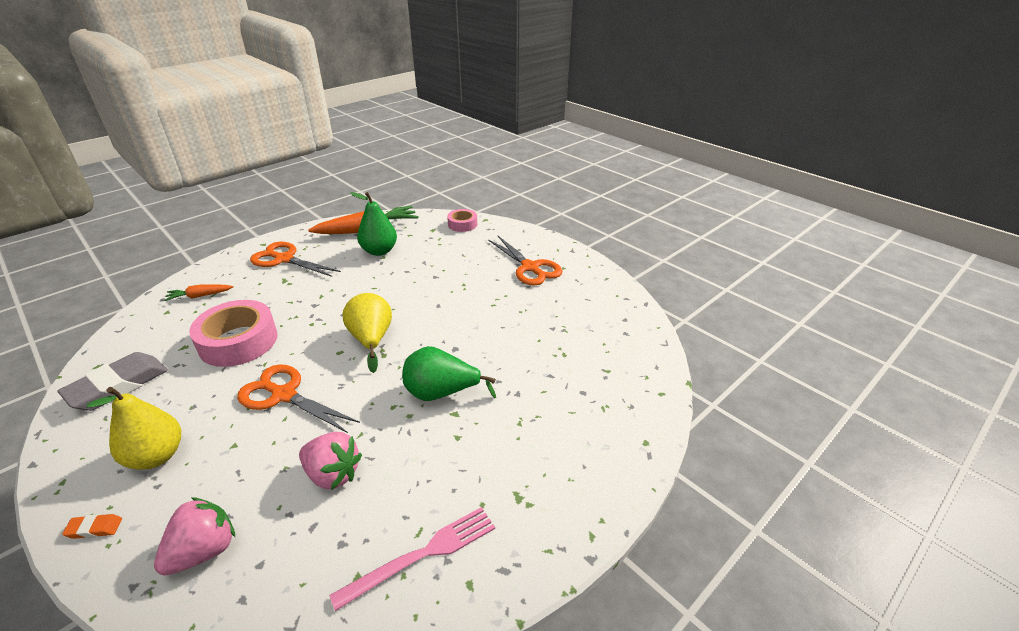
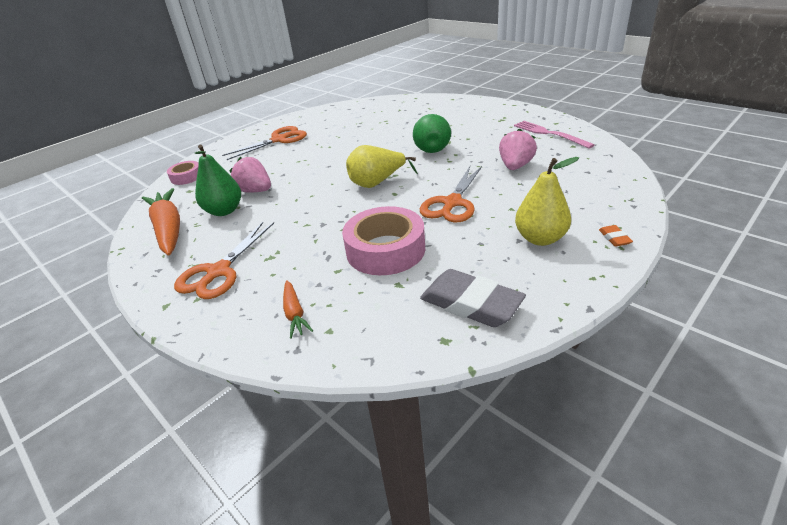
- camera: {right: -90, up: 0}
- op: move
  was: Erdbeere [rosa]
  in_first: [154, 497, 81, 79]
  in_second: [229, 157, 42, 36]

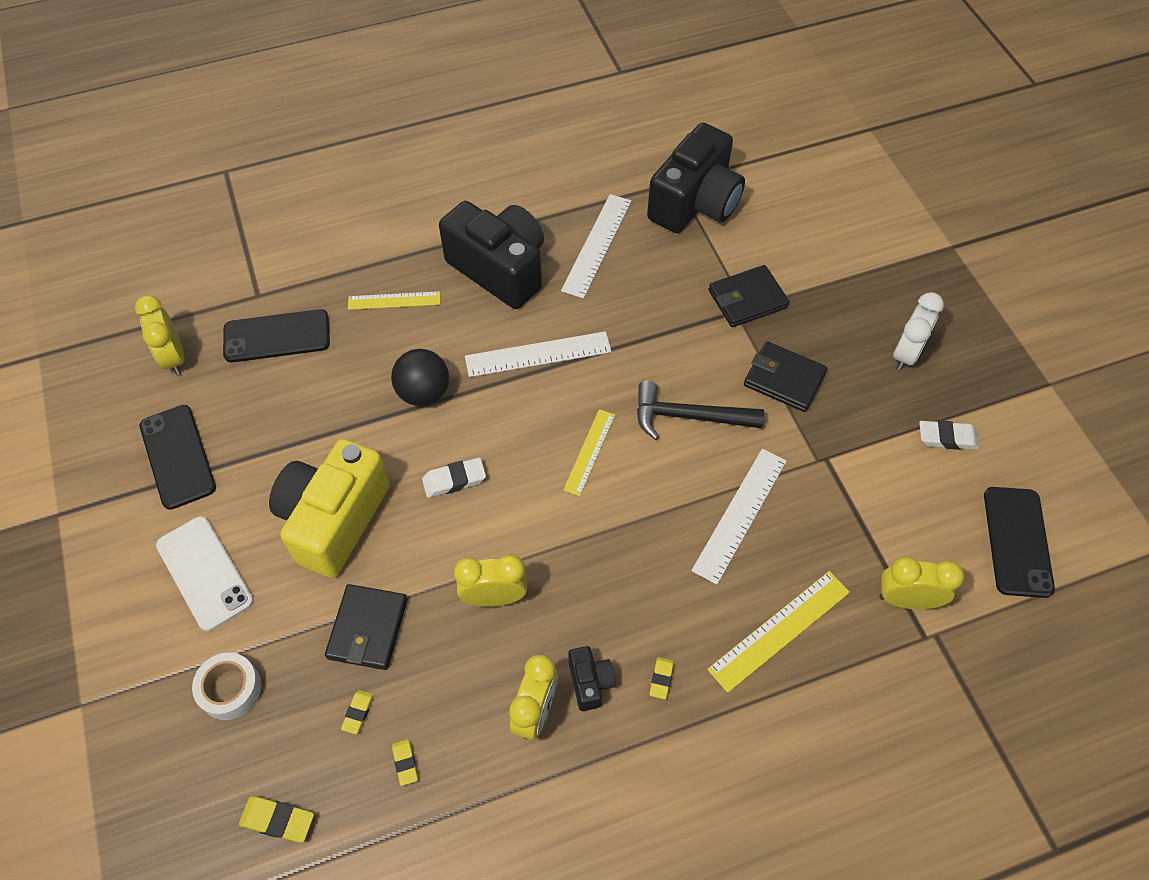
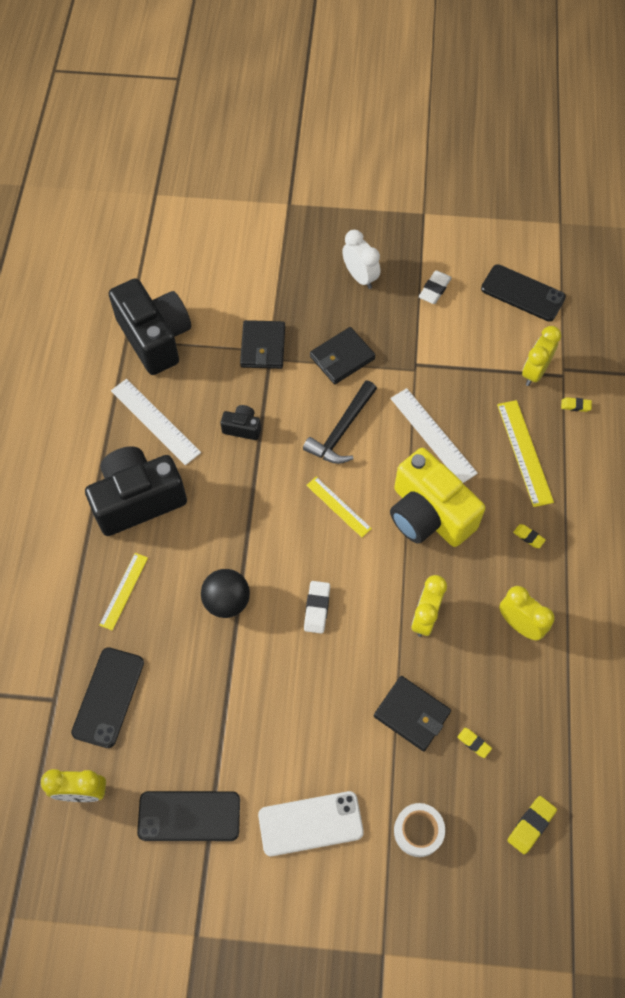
- camera: {right: -65, up: 5}
- op: delete
  was: Lineal [weiß]
  in_first: [465, 331, 147, 46]
- op: move
  was: Kamera [gelb]
  in_first: [269, 439, 121, 139]
  in_second: [390, 448, 95, 99]
- op: move
  was: Radiergummi [gelb]
  in_first: [392, 739, 26, 47]
  in_second: [561, 397, 31, 15]
- op: move
  was: Kamera [schwarz]
  in_first: [568, 646, 48, 65]
  in_second: [221, 405, 40, 35]

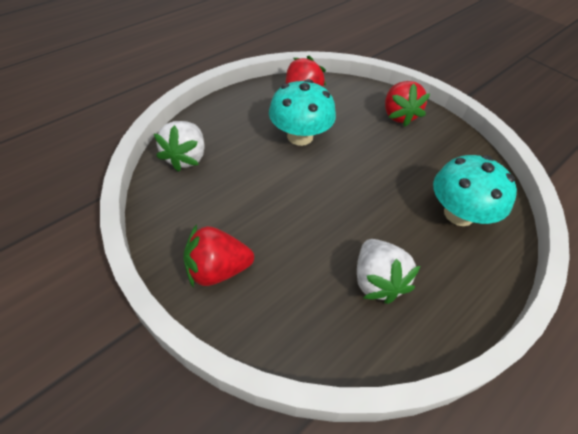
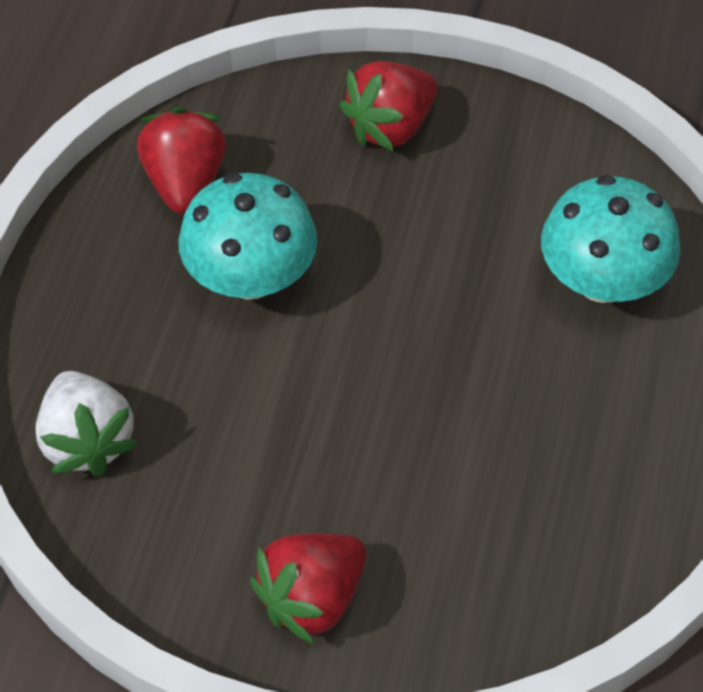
- camera: {right: -30, up: 5}
- op: delete
  was: Erdbeere [weiß]
  in_first: [357, 239, 63, 65]
- op: rotate
  was: Erdbeere [rot]
  in_first: [385, 81, 45, 46]
  in_second: [340, 61, 97, 90]
  clockwise: 90

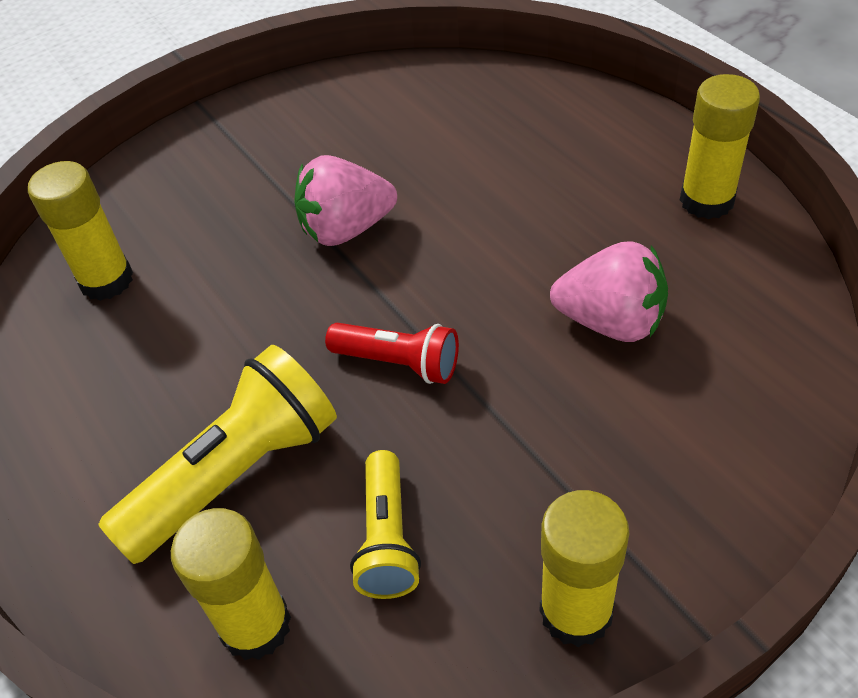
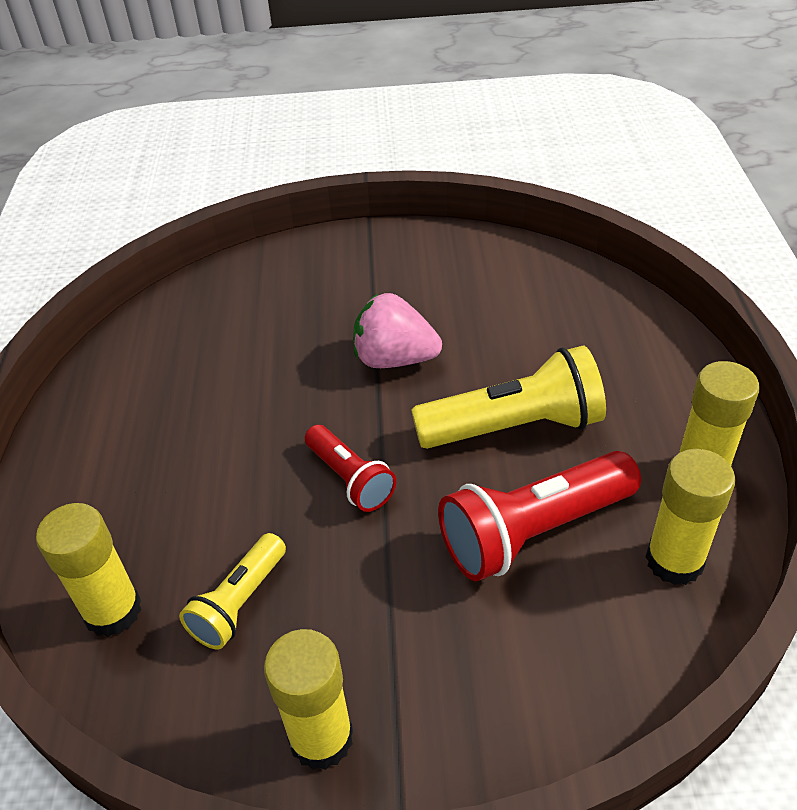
- camera: {right: 30, up: -5}
- op: move
  was: Klebestift [gelb]
  in_first: [28, 161, 105, 140]
  in_second: [646, 449, 90, 136]
- op: move
  was: Taschenlampe [gelb]
  in_first: [98, 345, 239, 219]
  in_second: [411, 345, 195, 104]
- op: replace
  was: Erdbeere [rosa]
  now: Taschenlampe [rot]
  in_first: [550, 241, 118, 101]
  in_second: [438, 451, 203, 130]

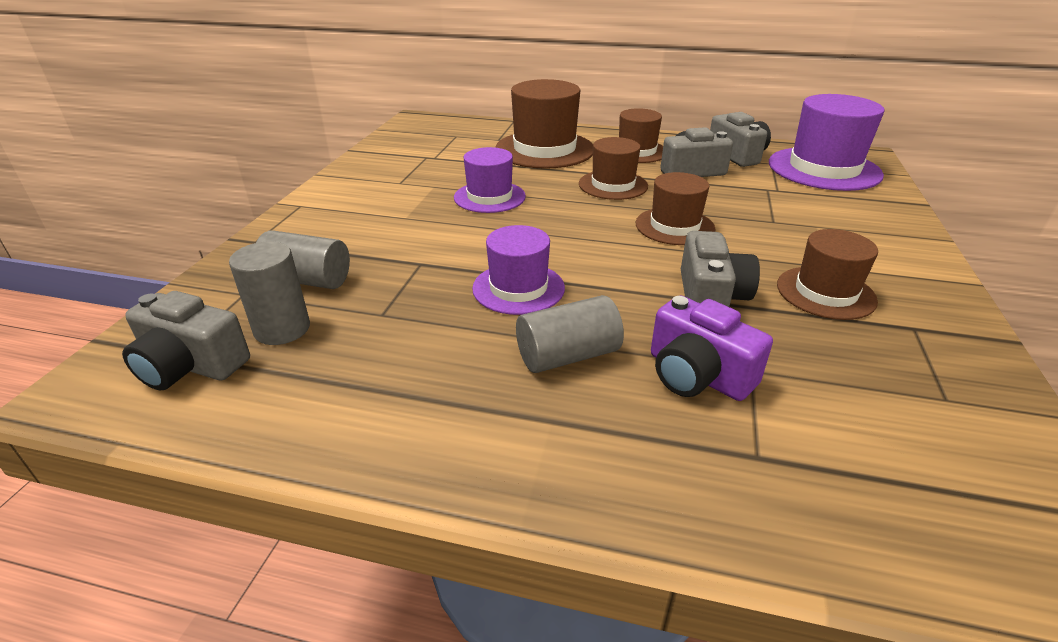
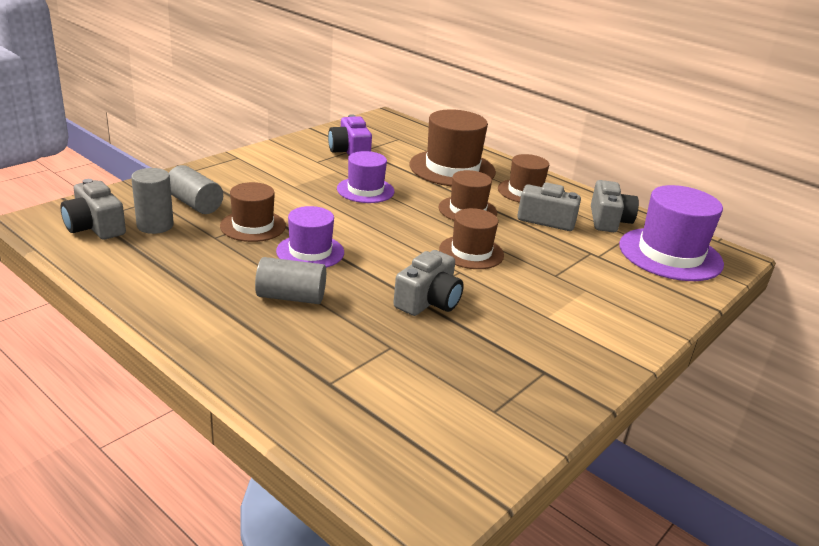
- camera: {right: 25, up: -5}
- op: move
  was: Kamera [lila]
  in_first: [651, 295, 122, 106]
  in_second: [328, 114, 44, 41]
- op: move
  was: Hut [braun]
  in_first: [777, 229, 101, 91]
  in_second: [220, 182, 66, 60]

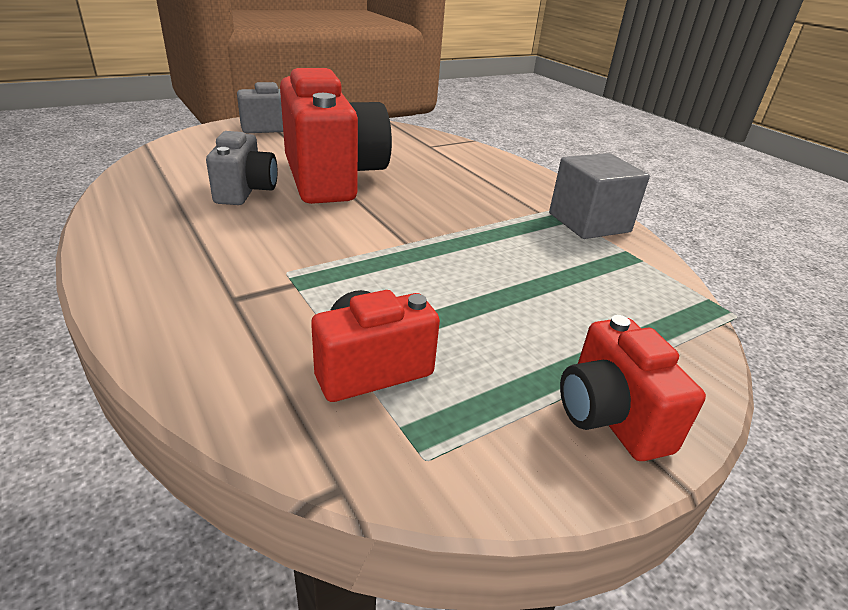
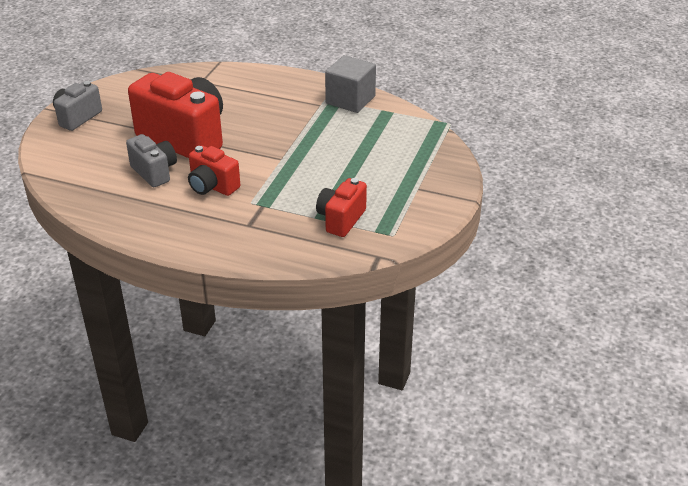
- camera: {right: -35, up: 5}
- op: move
  was: Kamera [rot]
  in_first: [560, 315, 146, 146]
  in_second: [188, 145, 52, 51]

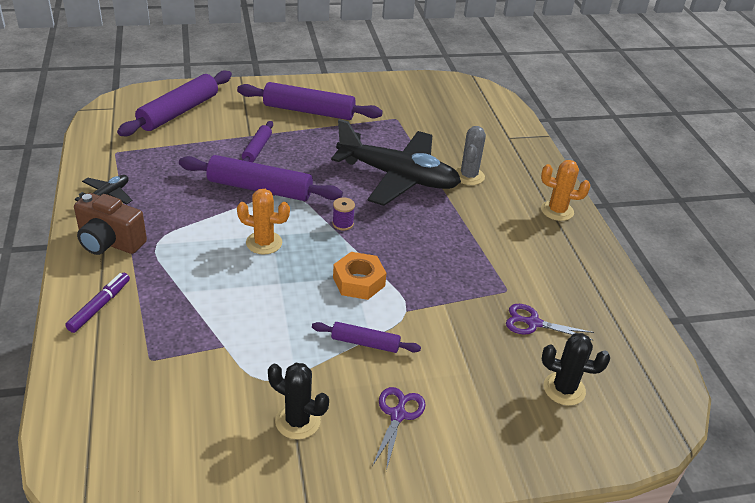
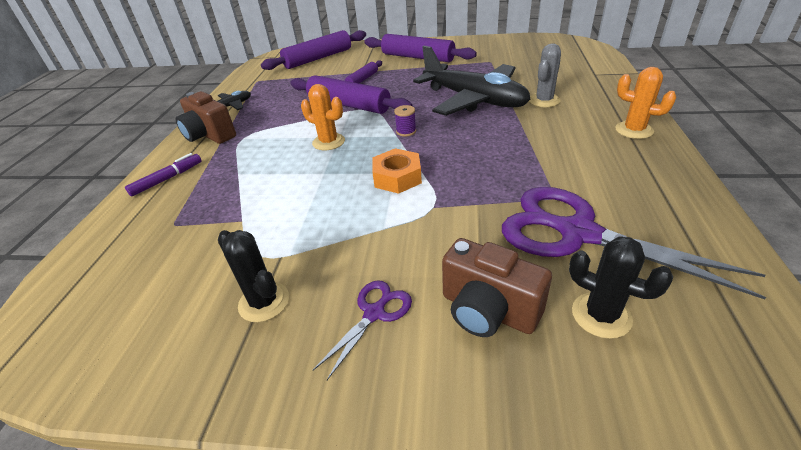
- camera: {right: 25, up: 0}
- op: delete
  was: Nudelholz [lila]
  in_first: [312, 322, 109, 31]
- op: insert
  now: Kamera [braun]
  in_second: [442, 238, 110, 99]
- op: resize
  was: Schere [lila]
  in_first: [506, 304, 88, 36]
  in_second: [502, 187, 264, 113]
  ratio: 2.15

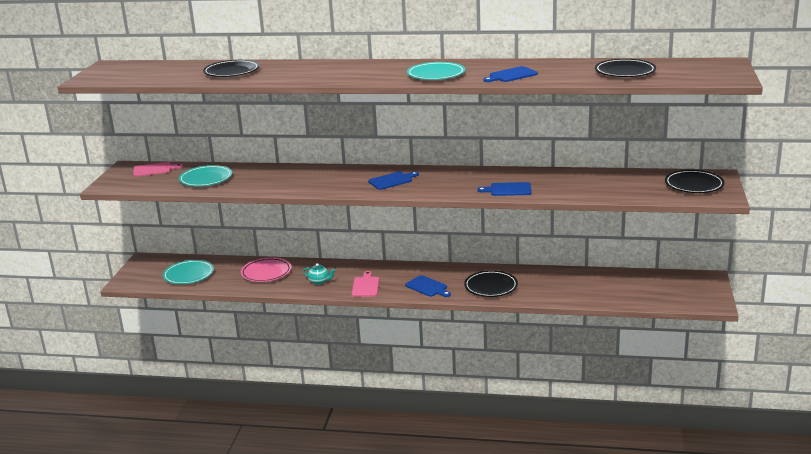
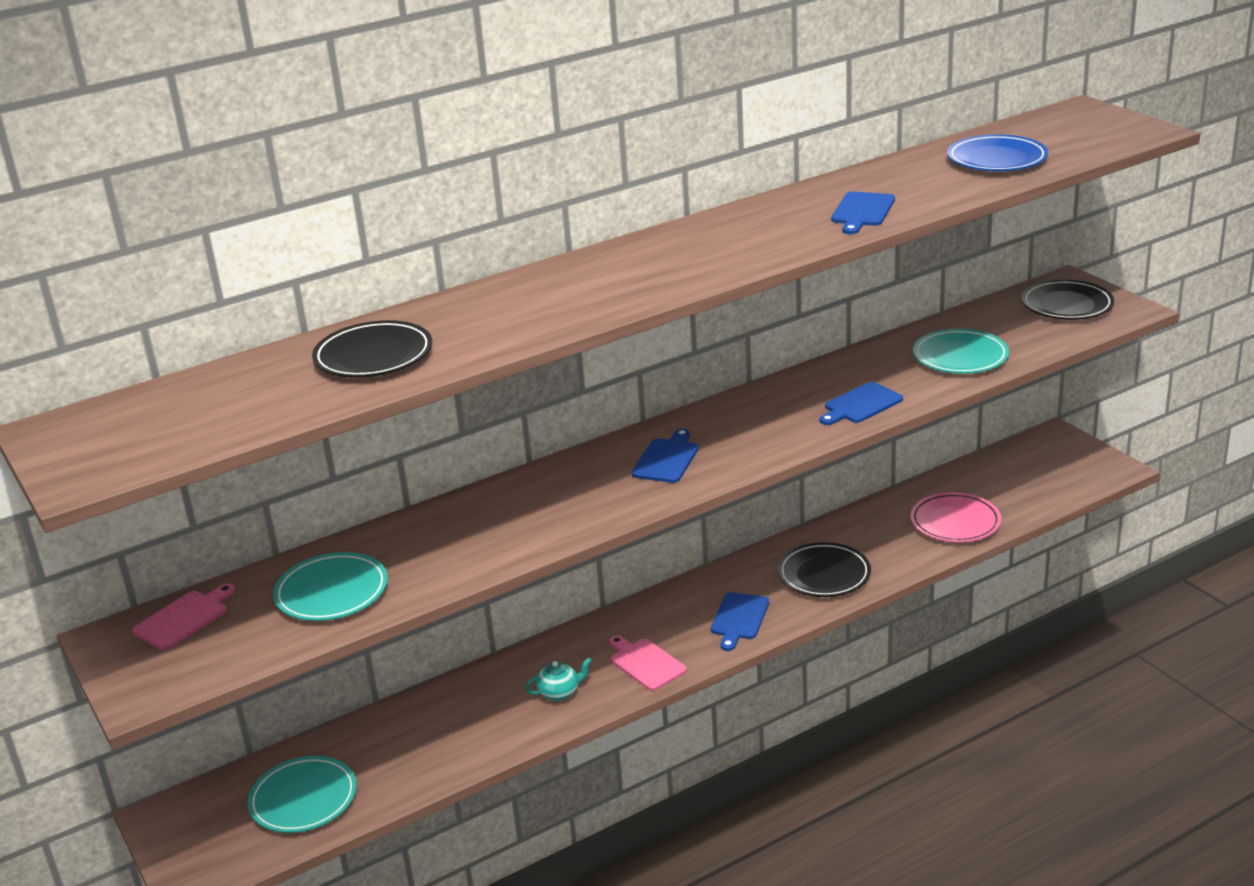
- camera: {right: -40, up: 5}
- op: move
  was: Teller [rosa]
  in_first: [241, 257, 50, 25]
  in_second: [911, 492, 90, 51]
- op: move
  was: Teller [türkis]
  in_first: [407, 62, 58, 18]
  in_second: [913, 329, 96, 45]
- op: recolor
  was: Teller [schwarz]
  now: Teller [blau]
  in_first: [595, 59, 61, 18]
  in_second: [947, 134, 101, 37]
- op: rotate
  was: Schneidebrett [blau]
  in_first: [405, 275, 46, 22]
  in_second: [711, 592, 58, 59]
  clockwise: 105

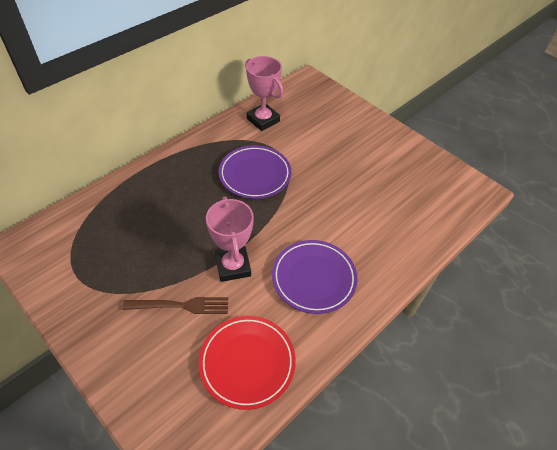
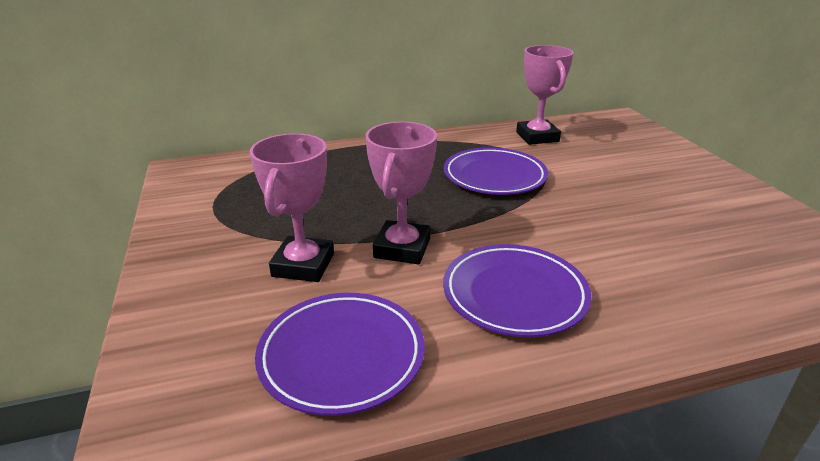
- camera: {right: 30, up: -20}
- op: replace
  was: Gabel [braun]
  now: Pokal [rosa]
  in_first: [122, 297, 106, 17]
  in_second: [250, 133, 84, 149]
- op: recolor
  was: Teller [rot]
  now: Teller [lila]
  in_first: [199, 316, 97, 94]
  in_second: [255, 293, 170, 123]

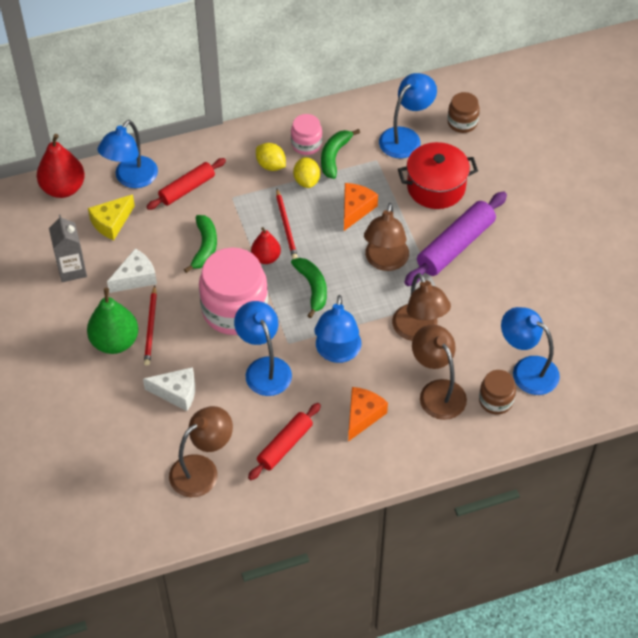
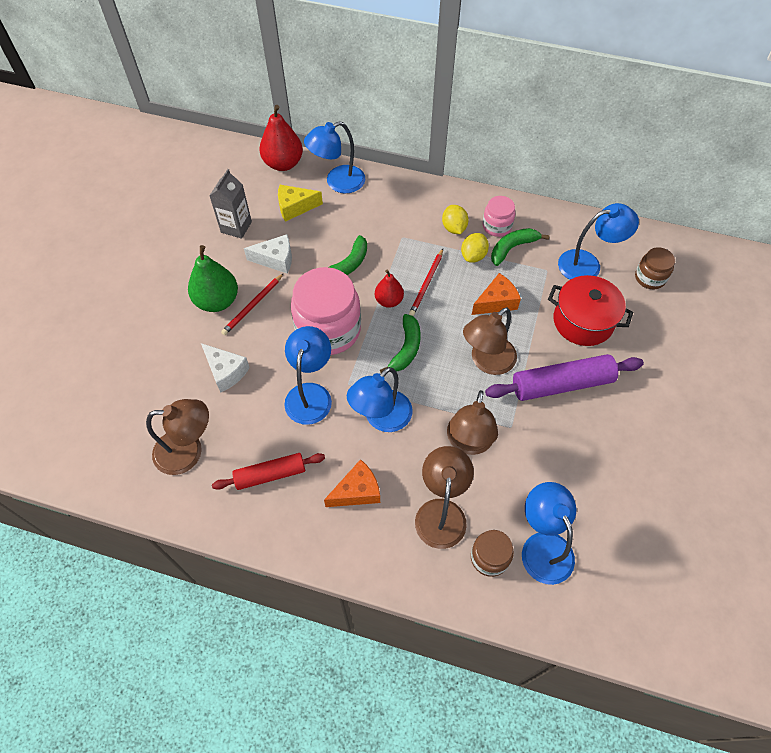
- camera: {right: 35, up: 5}
- op: delete
  was: Nudelholz [rot]
  in_first: [146, 158, 80, 52]

